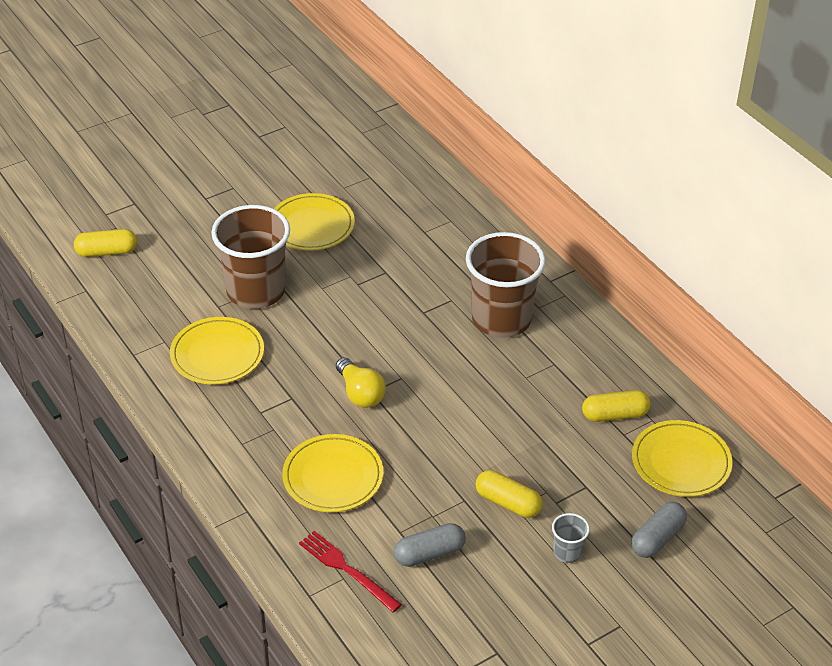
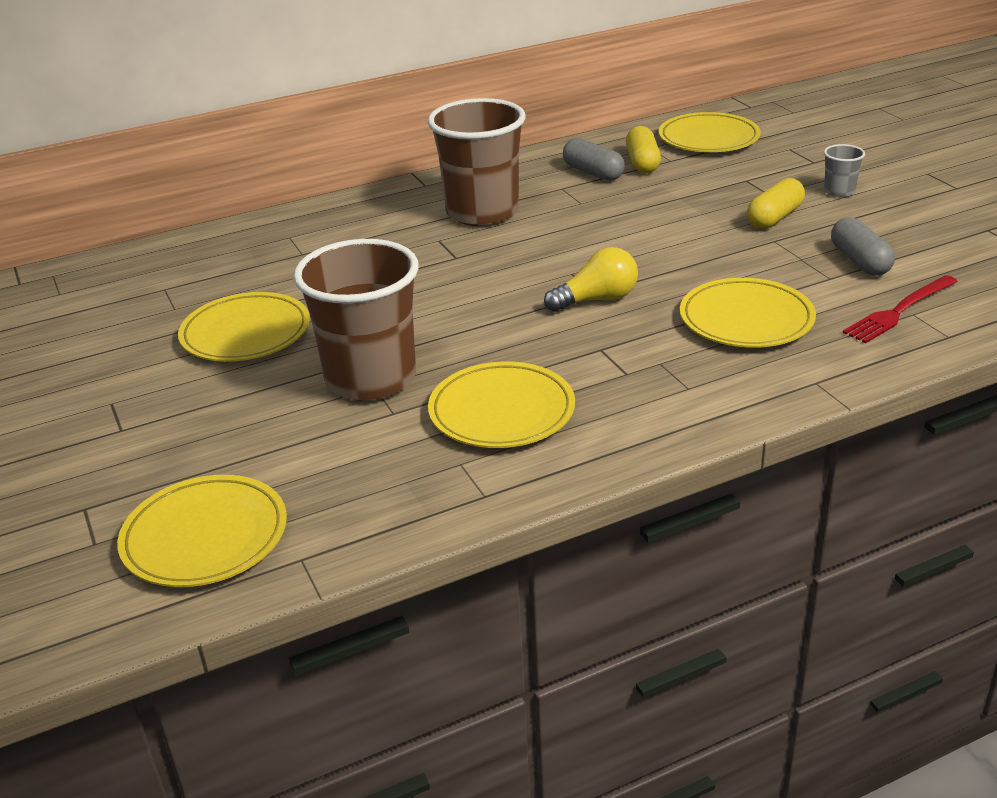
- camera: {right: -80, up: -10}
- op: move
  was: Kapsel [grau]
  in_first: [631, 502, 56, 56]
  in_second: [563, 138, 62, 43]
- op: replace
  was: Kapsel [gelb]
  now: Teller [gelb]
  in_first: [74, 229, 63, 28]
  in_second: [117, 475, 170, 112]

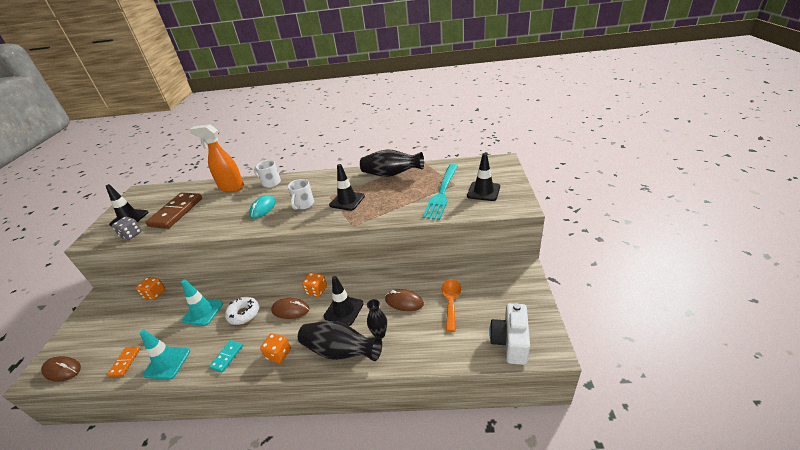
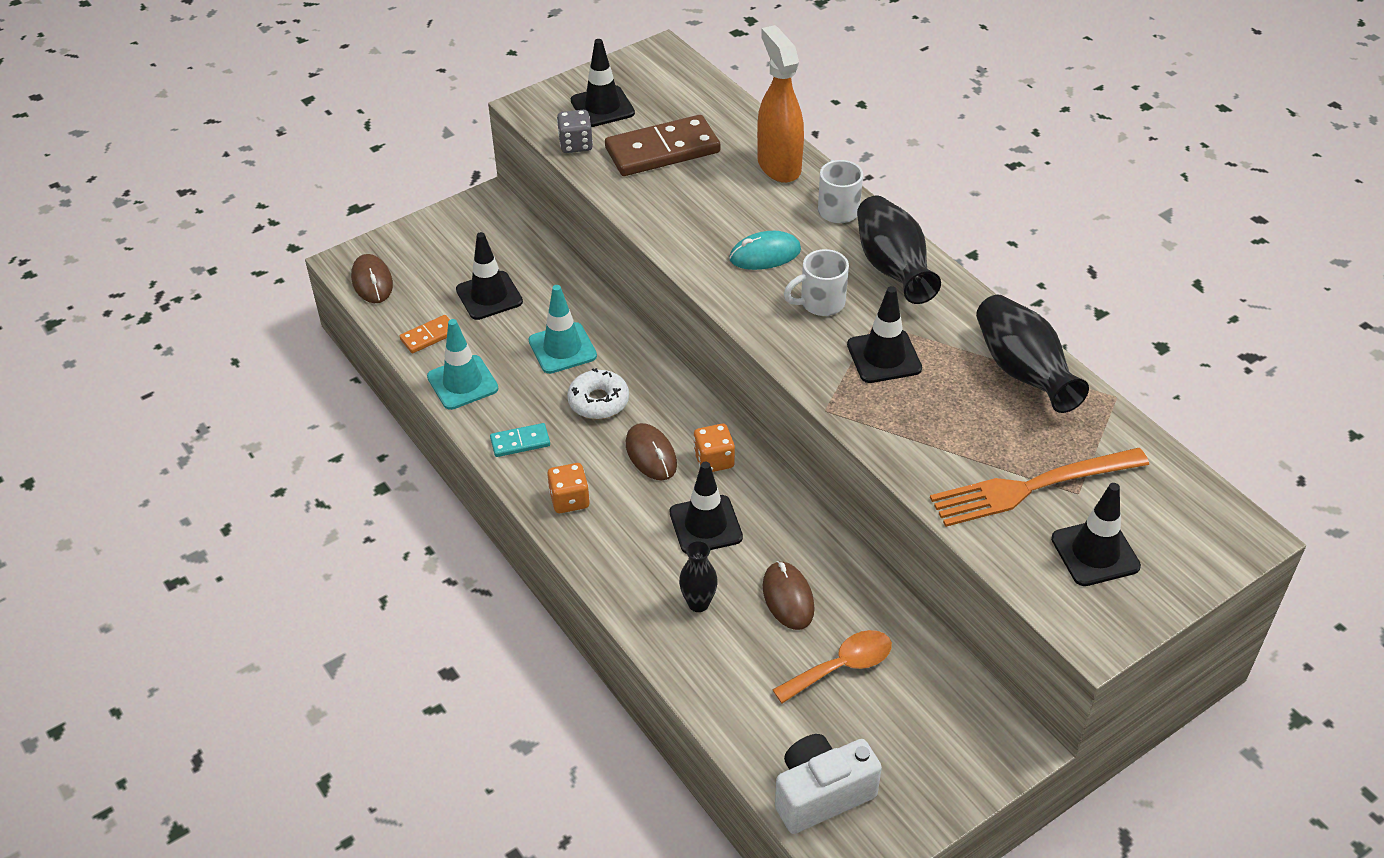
- camera: {right: 50, up: 10}
- op: delete
  was: Spielwürfel [orange]
  in_first: [136, 277, 29, 23]
- op: insert
  now: Leitkegel [schwarz]
  in_second: [456, 232, 67, 88]
- op: move
  was: Vase [schwarz]
  in_first: [298, 321, 84, 40]
  in_second: [857, 196, 84, 108]
- op: recolor
  was: Gabel [türkis]
  now: Gabel [orange]
  in_first: [422, 164, 36, 56]
  in_second: [930, 448, 219, 79]

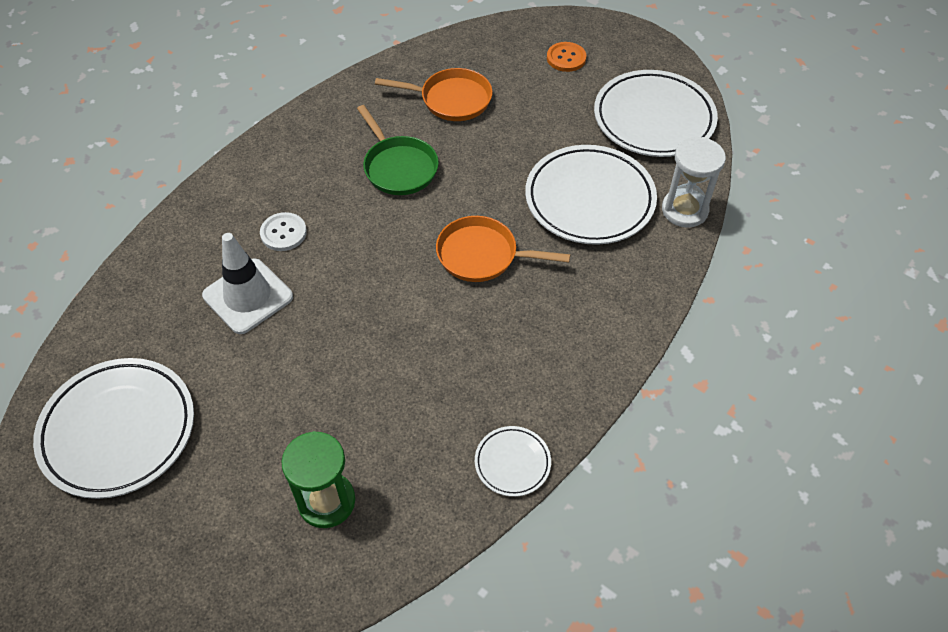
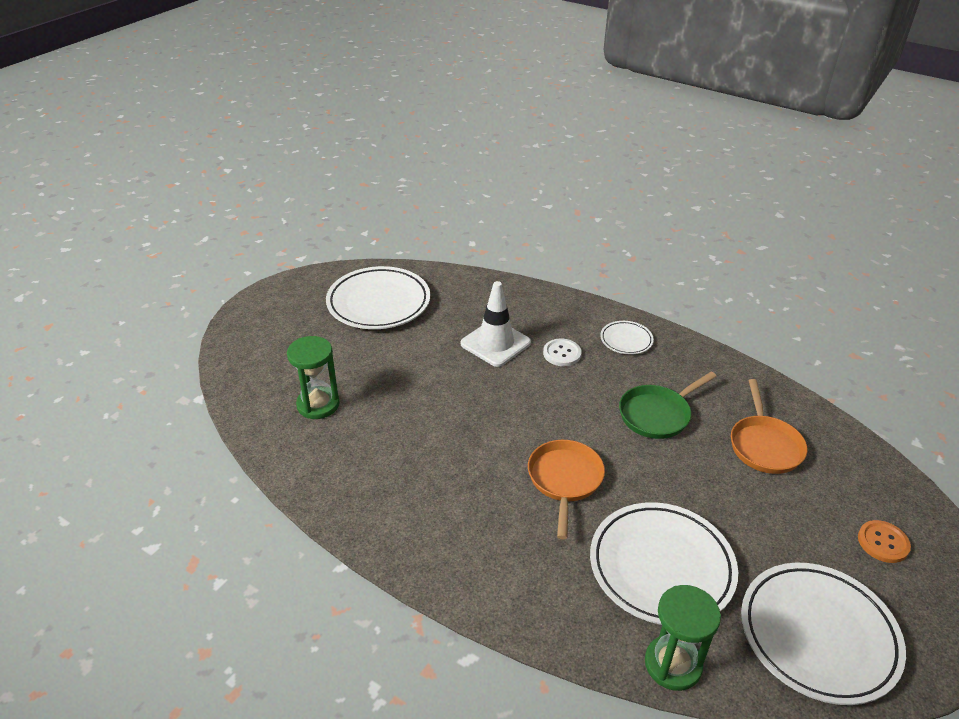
- camera: {right: 85, up: -15}
- op: move
  was: Teller [weiß]
  in_first: [475, 426, 76, 71]
  in_second: [600, 321, 54, 33]
- op: recolor
  was: Sanduhr [weiß]
  now: Sanduhr [grün]
  in_first: [662, 137, 64, 91]
  in_second: [645, 585, 76, 106]

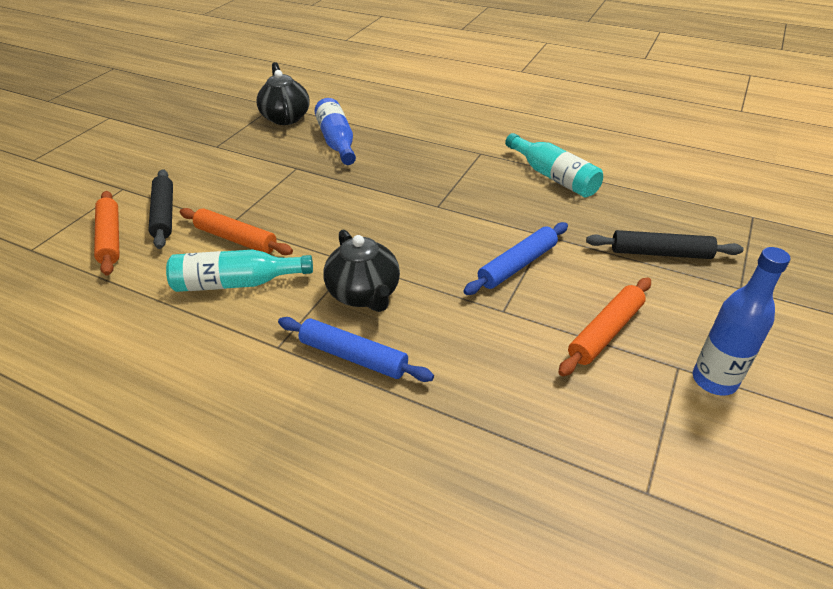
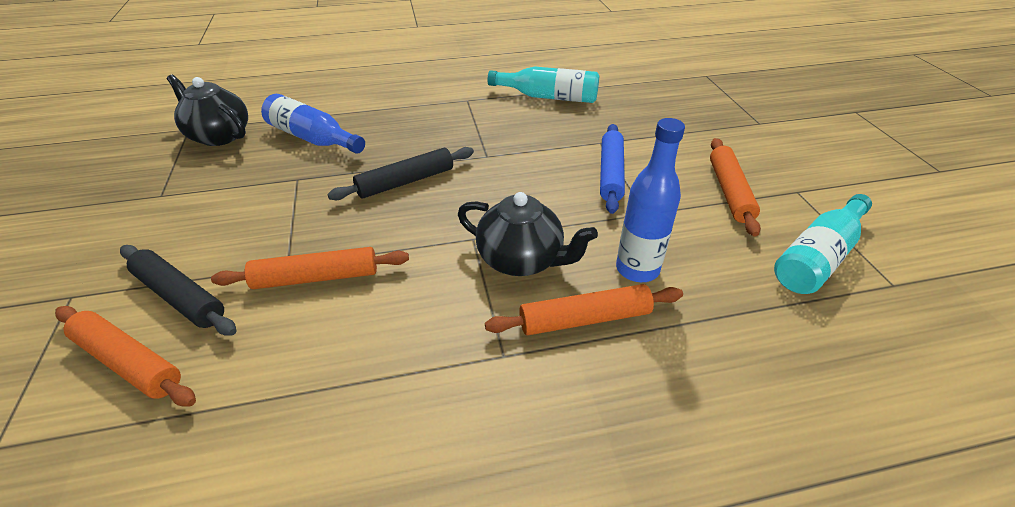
- camera: {right: -40, up: 0}
- op: move
  was: Flasche [türkis]
  in_first: [166, 250, 147, 42]
  in_second: [774, 194, 98, 100]
- op: move
  was: Nudelholz [schwarz]
  in_first: [586, 230, 158, 29]
  in_second: [327, 147, 147, 53]
- op: move
  was: Flasche [blau]
  in_first: [693, 247, 98, 149]
  in_second: [616, 118, 69, 164]
- op: recolor
  was: Nudelholz [blau]
  now: Nudelholz [orange]
  in_first: [278, 317, 156, 65]
  in_second: [485, 284, 198, 51]

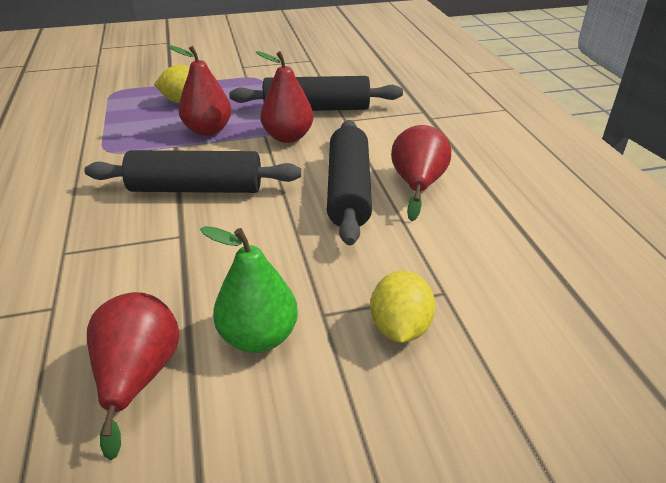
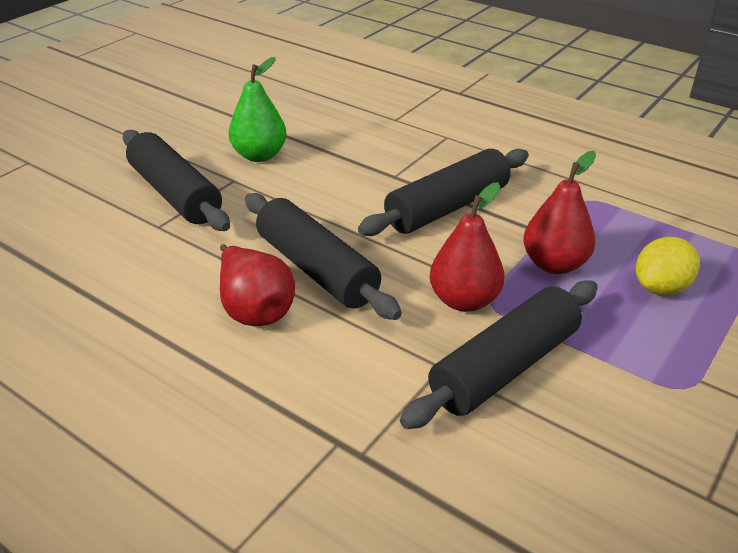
- camera: {right: 140, up: 0}
- op: delete
  was: Birne [rot]
  in_first: [87, 292, 93, 169]
- op: replace
  was: Zitrone [gelb]
  now: Nudelholz [schwarz]
  in_first: [370, 271, 65, 72]
  in_second: [123, 130, 107, 101]

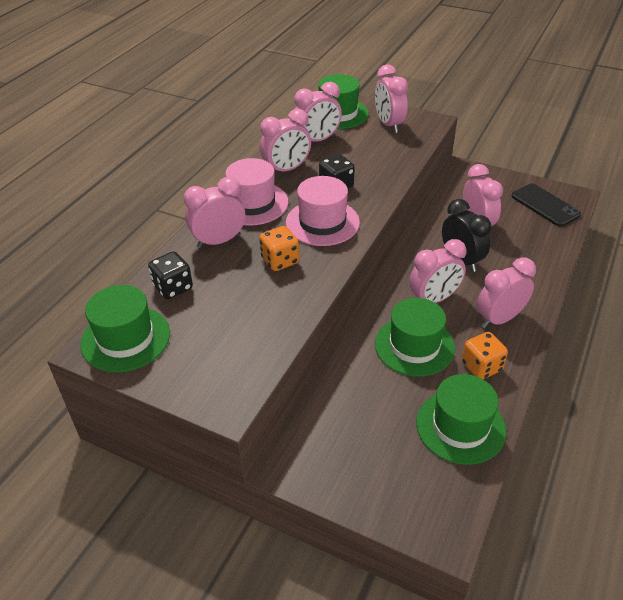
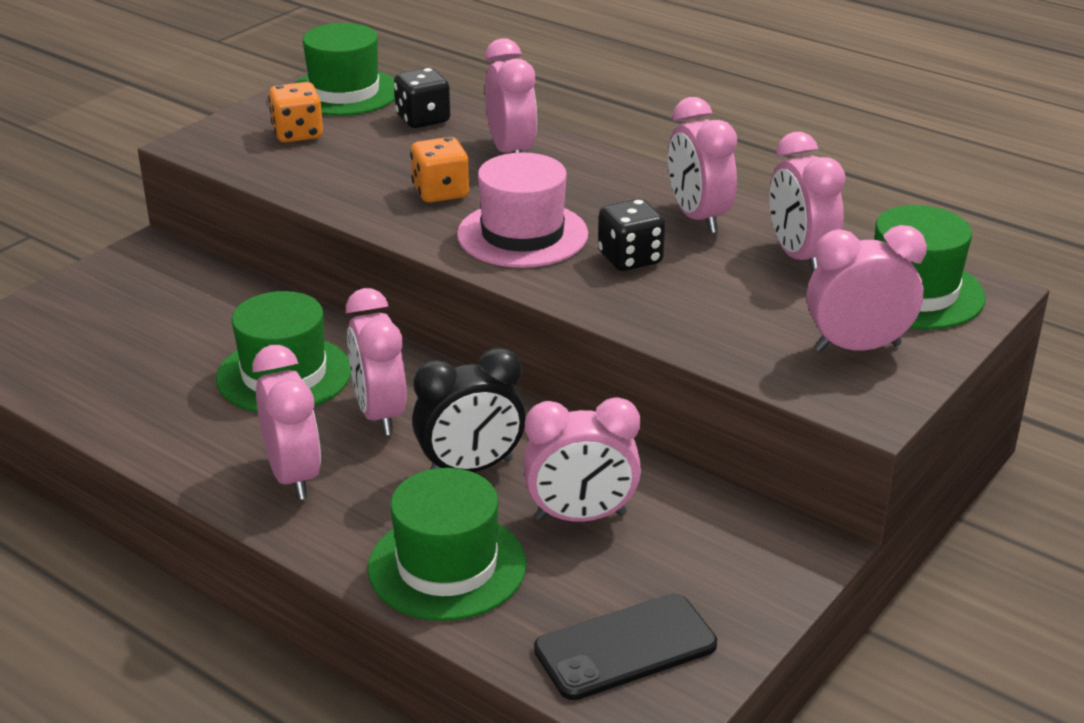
- camera: {right: 100, up: -10}
- op: delete
  was: Hut [rosa]
  in_first: [225, 158, 63, 68]
- op: move
  was: Hut [grün]
  in_first: [416, 374, 90, 91]
  in_second: [368, 468, 159, 153]
- op: move
  was: Spielwürfel [orange]
  in_first: [462, 332, 46, 47]
  in_second: [268, 82, 55, 60]

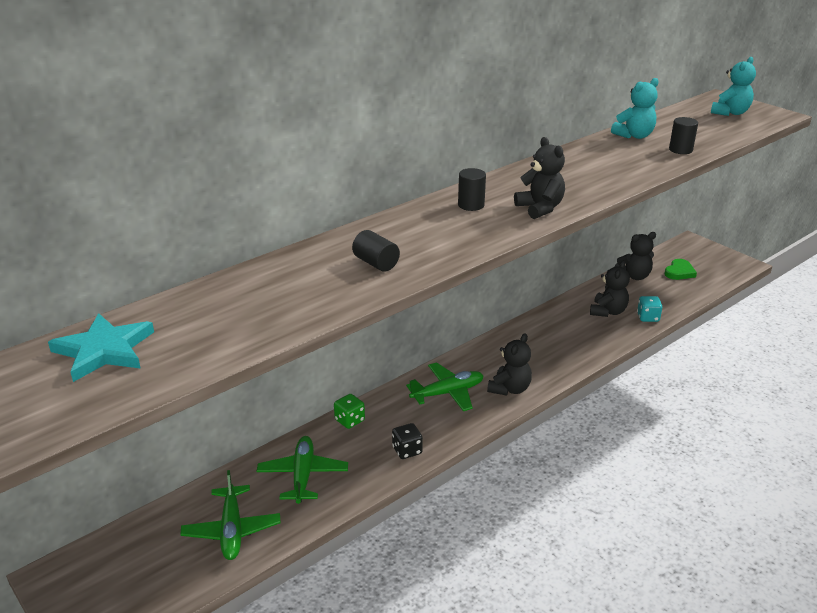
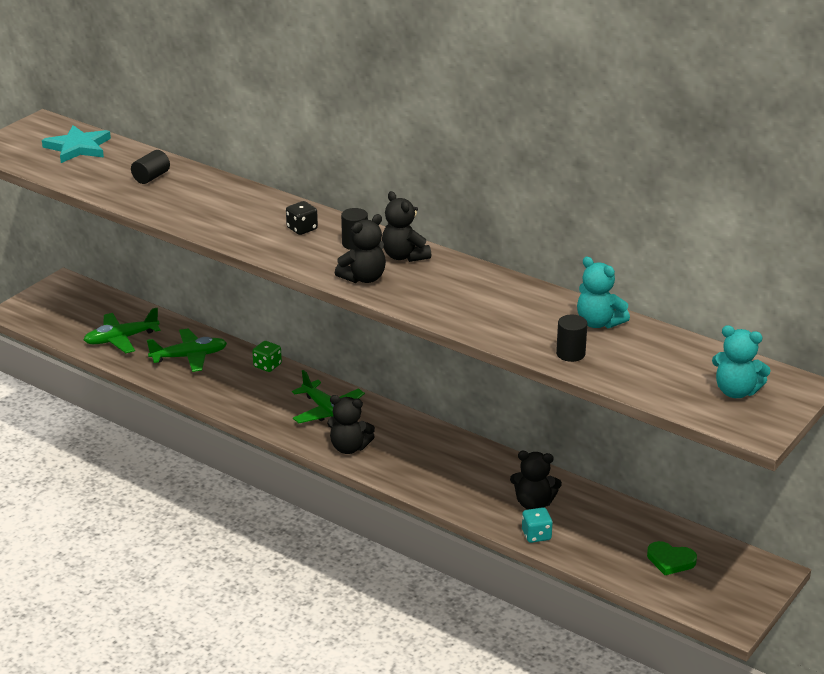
- camera: {right: 75, up: 0}
- op: move
  was: Vollzylinder [schwarz]
  in_first: [352, 230, 48, 42]
  in_second: [131, 150, 39, 34]
- op: move
  was: Spielwürfel [schwarz]
  in_first: [392, 423, 31, 36]
  in_second: [286, 201, 32, 34]
- op: move
  was: Teddybär [schwarz]
  in_first: [615, 232, 41, 48]
  in_second: [382, 191, 49, 71]

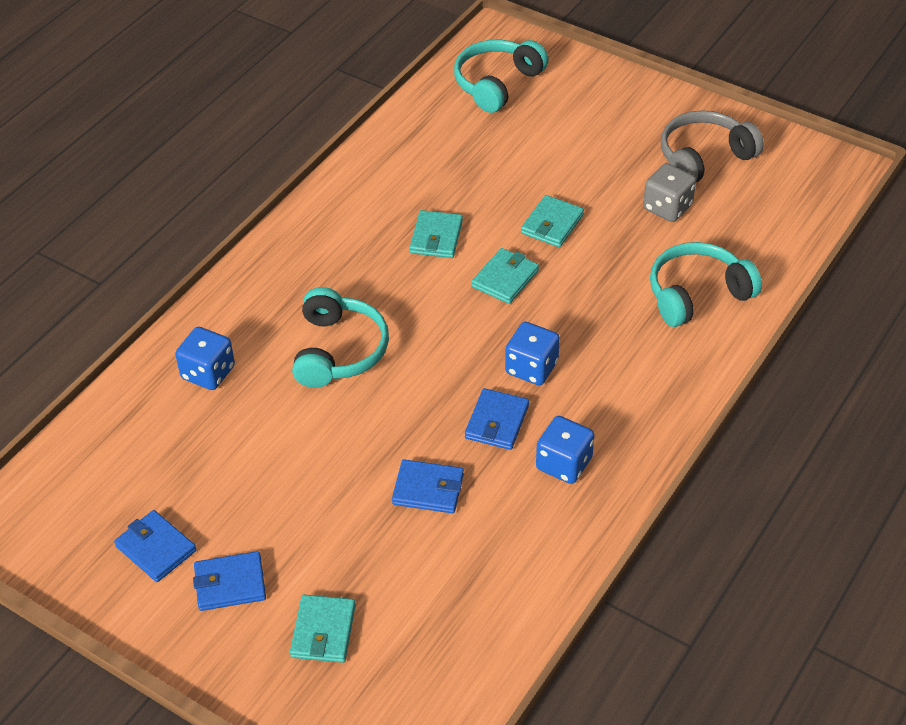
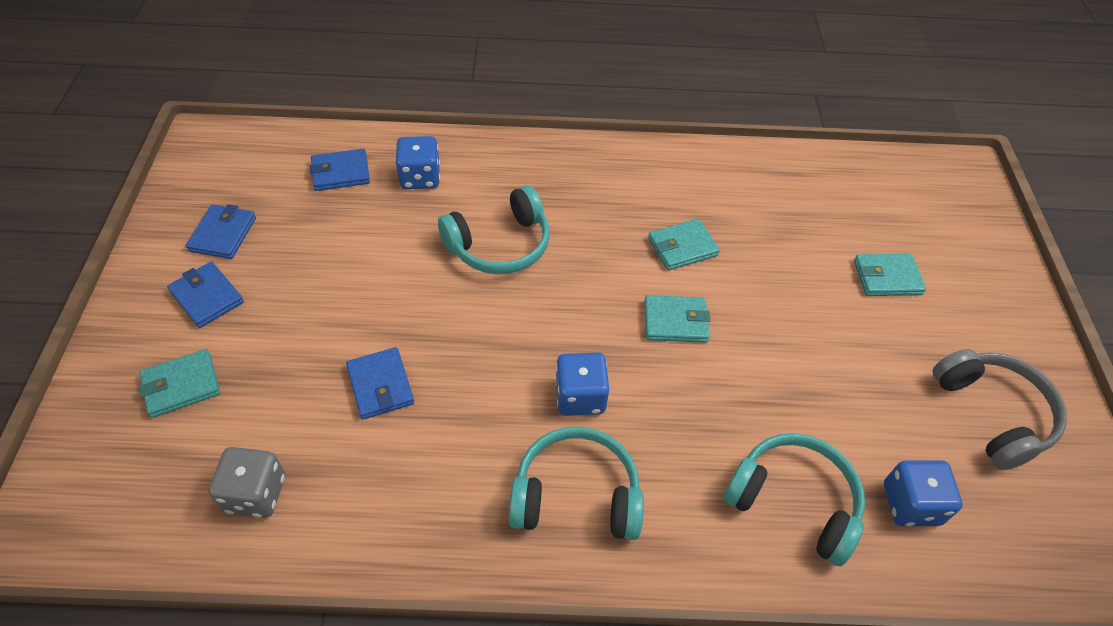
- camera: {right: 55, up: 5}
- op: move
  was: Kopfhörer [türkis]
  in_first: [454, 40, 95, 73]
  in_second: [509, 427, 135, 113]
- op: move
  was: Geldbörse [blau]
  in_first: [465, 388, 64, 62]
  in_second: [309, 149, 61, 42]
- op: move
  was: Geldbörse [türkis]
  in_first: [521, 195, 63, 52]
  in_second: [854, 254, 72, 42]
- op: move
  was: Spielwürfel [blau]
  in_first: [536, 416, 58, 68]
  in_second: [884, 460, 79, 66]
- op: move
  was: Spielwürfel [grau]
  in_first: [643, 163, 53, 59]
  in_second: [208, 447, 77, 71]
- op: rotate
  was: Kopfhörer [grau]
  in_first: [661, 110, 103, 72]
  in_second: [933, 349, 134, 121]
  clockwise: 45

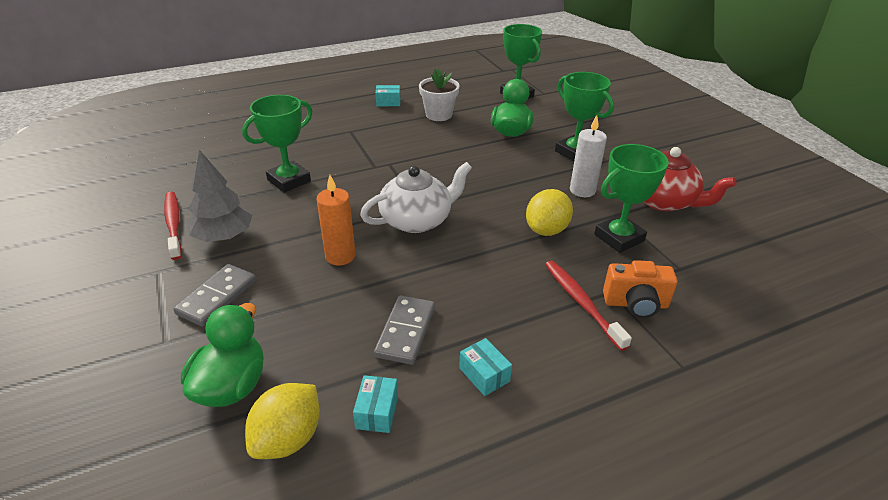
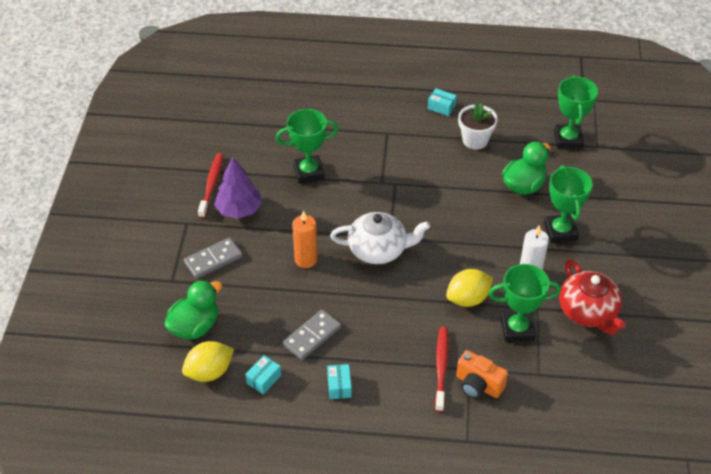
- camera: {right: 30, up: 10}
- op: recolor
  was: Baum [grau]
  now: Baum [lila]
  in_first: [187, 150, 65, 92]
  in_second: [214, 157, 48, 62]

